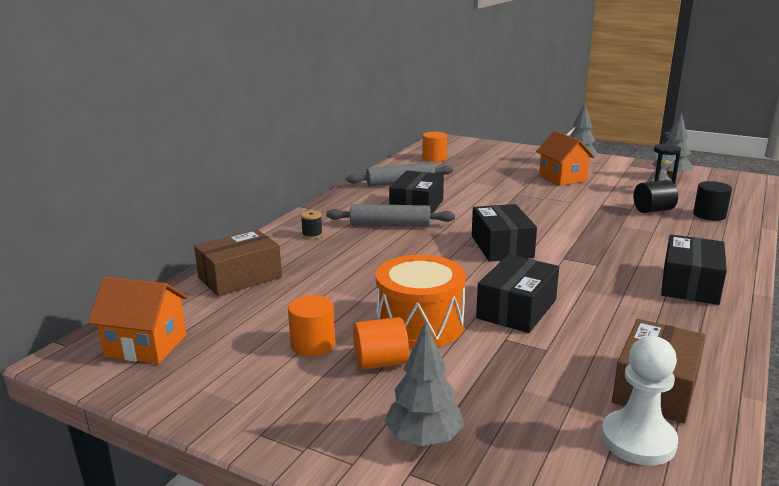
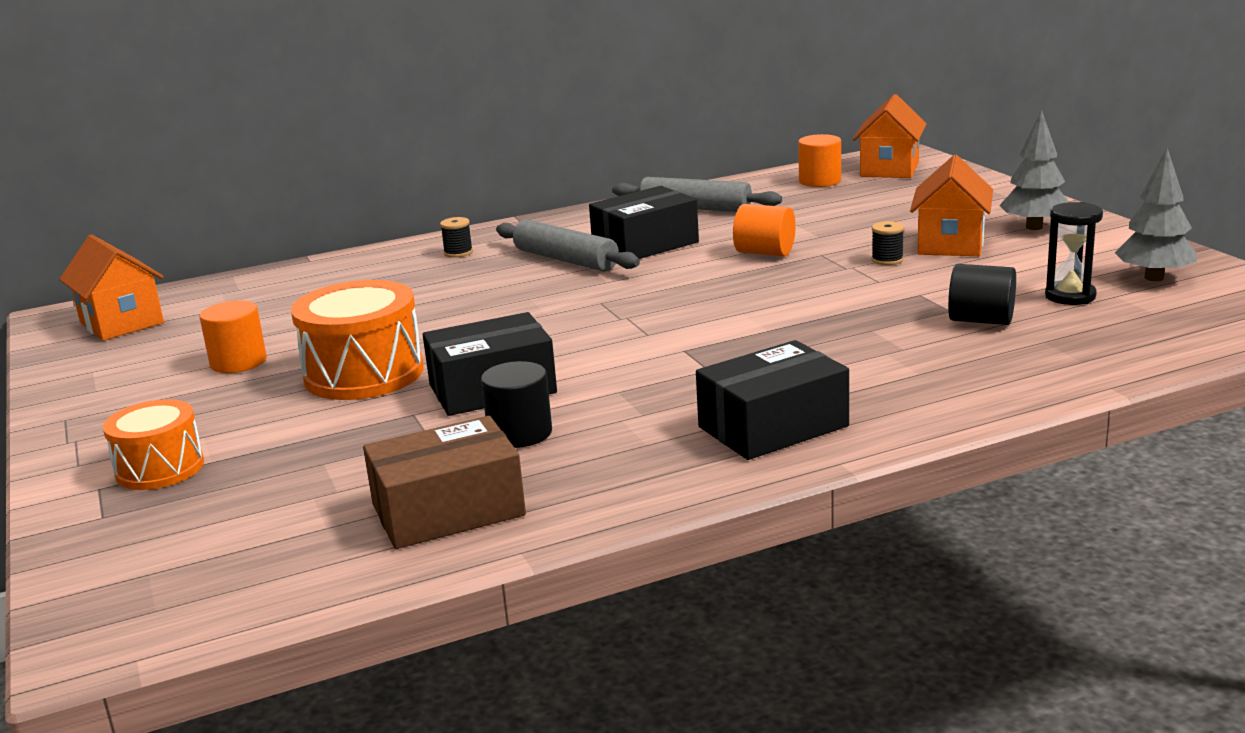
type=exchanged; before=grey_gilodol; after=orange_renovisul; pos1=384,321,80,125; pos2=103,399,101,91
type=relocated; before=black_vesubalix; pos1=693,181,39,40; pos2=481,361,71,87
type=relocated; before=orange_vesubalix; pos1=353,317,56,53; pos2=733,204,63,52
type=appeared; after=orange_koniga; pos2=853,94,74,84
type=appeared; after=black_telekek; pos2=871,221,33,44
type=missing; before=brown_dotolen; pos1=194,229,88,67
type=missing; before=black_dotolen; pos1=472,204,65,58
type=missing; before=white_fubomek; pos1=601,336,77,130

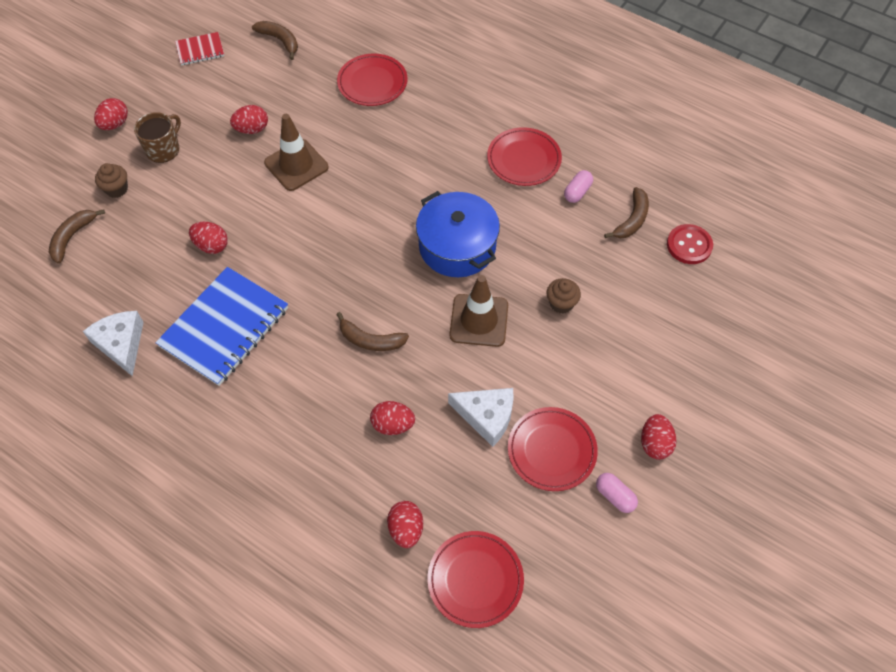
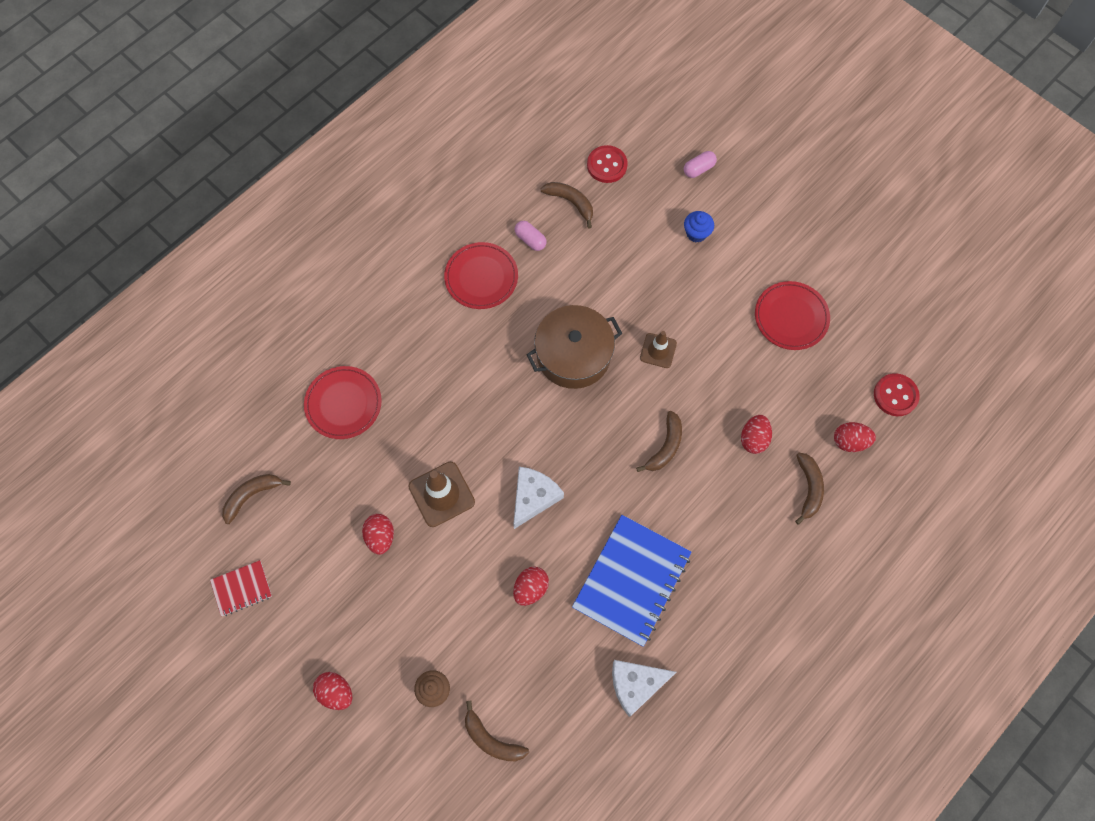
type=spun; before=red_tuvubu; pos1=175,32,49,33; pos2=210,560,62,56; turn=75
type=relocated; before=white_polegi; pos1=448,388,66,59; pos2=513,467,51,62
type=colour; before=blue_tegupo; after=brown_tegupo; pos1=416,191,84,86; pos2=526,305,96,84
type=spun; before=blue_tuvubu; pos1=155,267,133,119; pos2=572,515,120,132; turn=75
type=size; before=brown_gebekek; pos1=449,275,59,72; pos2=640,331,37,37; scale=0.63
type=relocated; before=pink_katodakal; pos1=596,473,42,40; pos2=684,151,33,27
type=appeared; after=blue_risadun; pos2=684,211,30,32
type=appeared; after=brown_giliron; pos2=795,453,29,72
type=exchanged; before=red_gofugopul; after=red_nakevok; pos1=428,531,96,97; pos2=874,373,46,43
type=missing; before=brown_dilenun; pos1=134,112,47,51
type=missing; before=brown_risadun; pos1=546,278,35,36
type=missing; before=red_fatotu; pos1=641,414,35,46

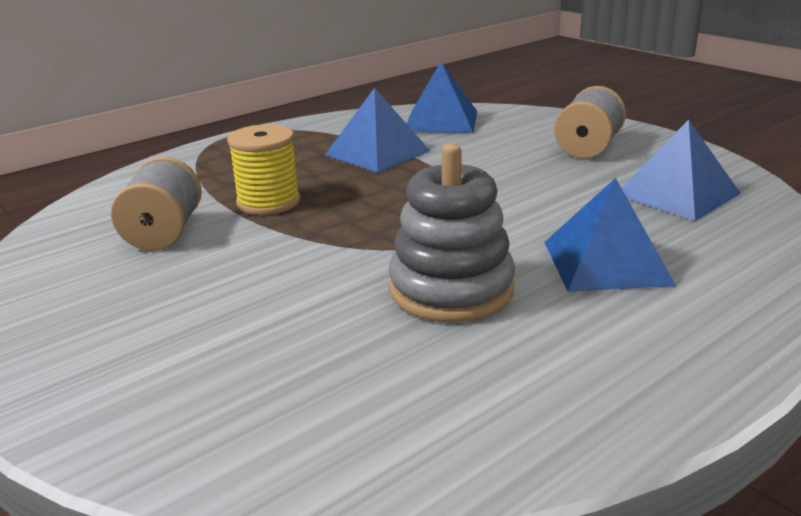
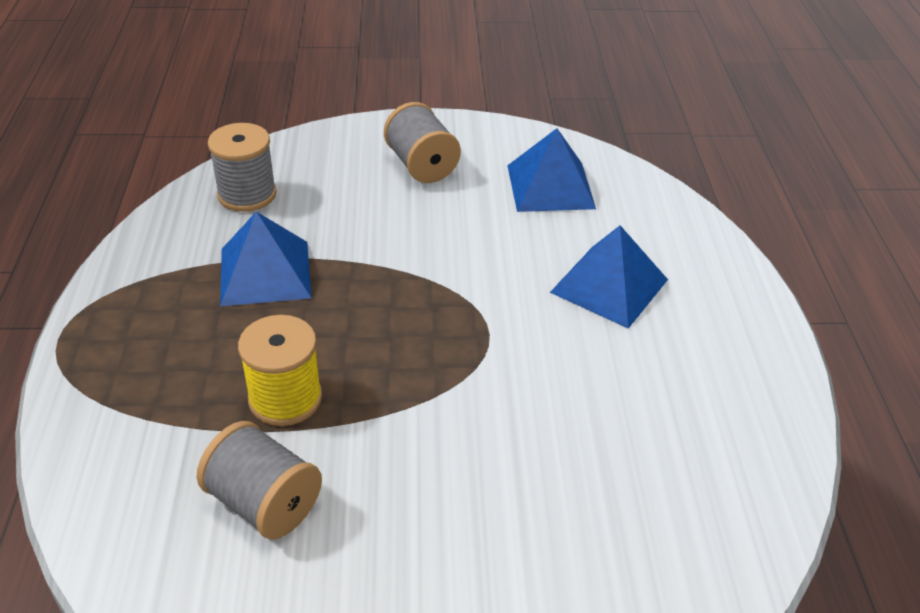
type=exchanged; before=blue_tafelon; after=grey_telekek; pos1=407,62,70,71; pos2=208,123,69,89
type=missing; before=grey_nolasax; pos1=389,144,126,178

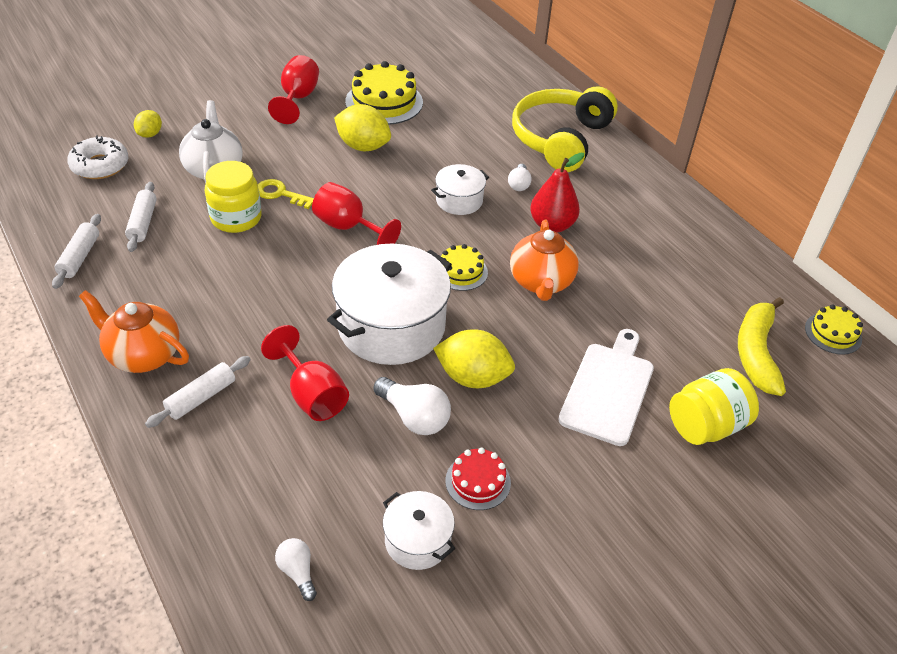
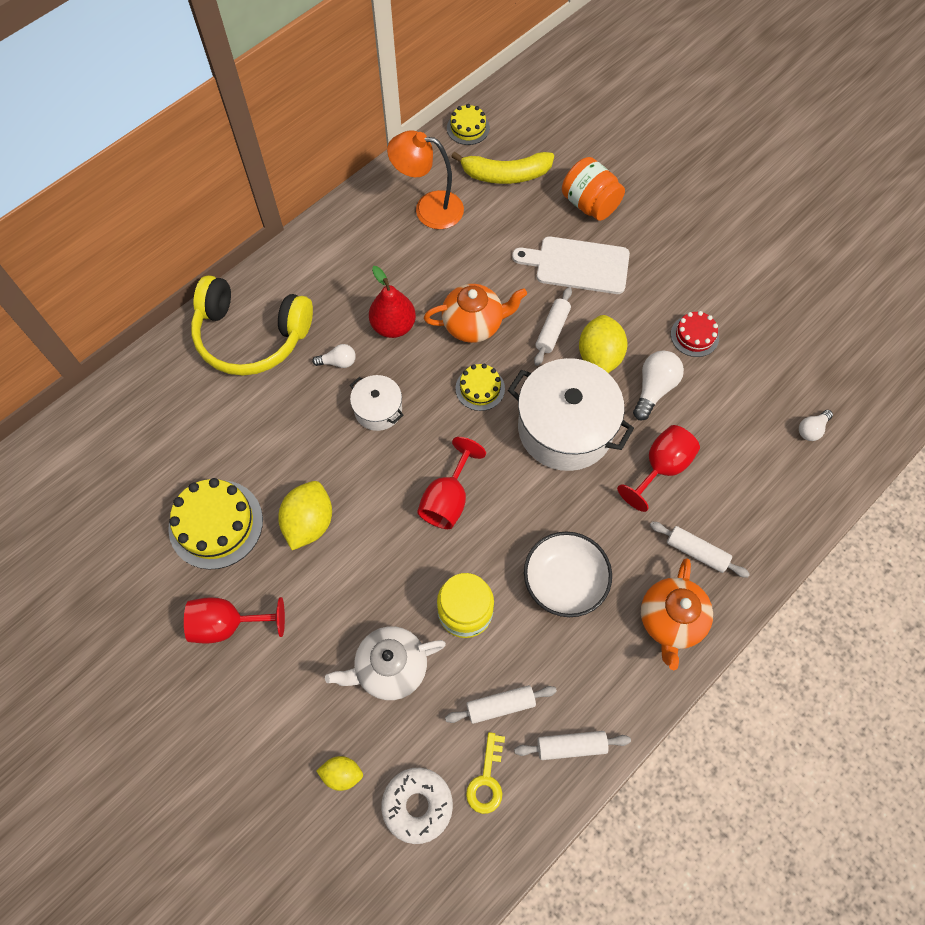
type=appeared; after=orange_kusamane; pos2=387,130,77,99
type=relocated; before=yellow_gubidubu; pos1=258,179,56,30; pos2=466,732,39,82
type=appeared; after=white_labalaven; pos2=524,531,88,86
type=appeared; after=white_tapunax; pos2=534,287,38,79
type=colour; before=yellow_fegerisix; after=orange_fegerisix; pos1=669,368,90,77; pos2=562,157,63,64
type=missing; before=white_tegupo; pos1=383,491,72,79

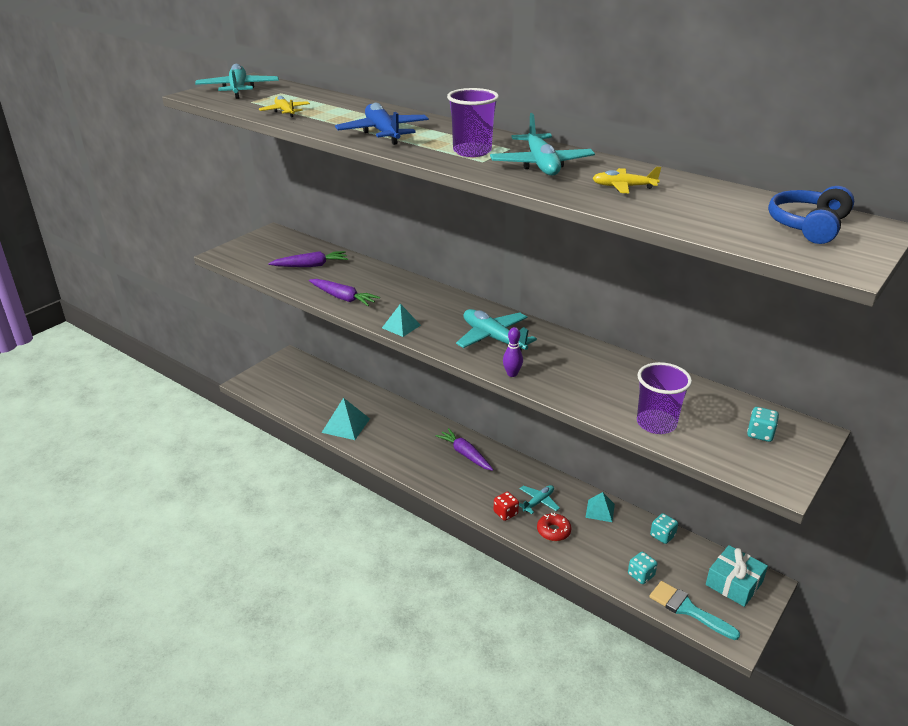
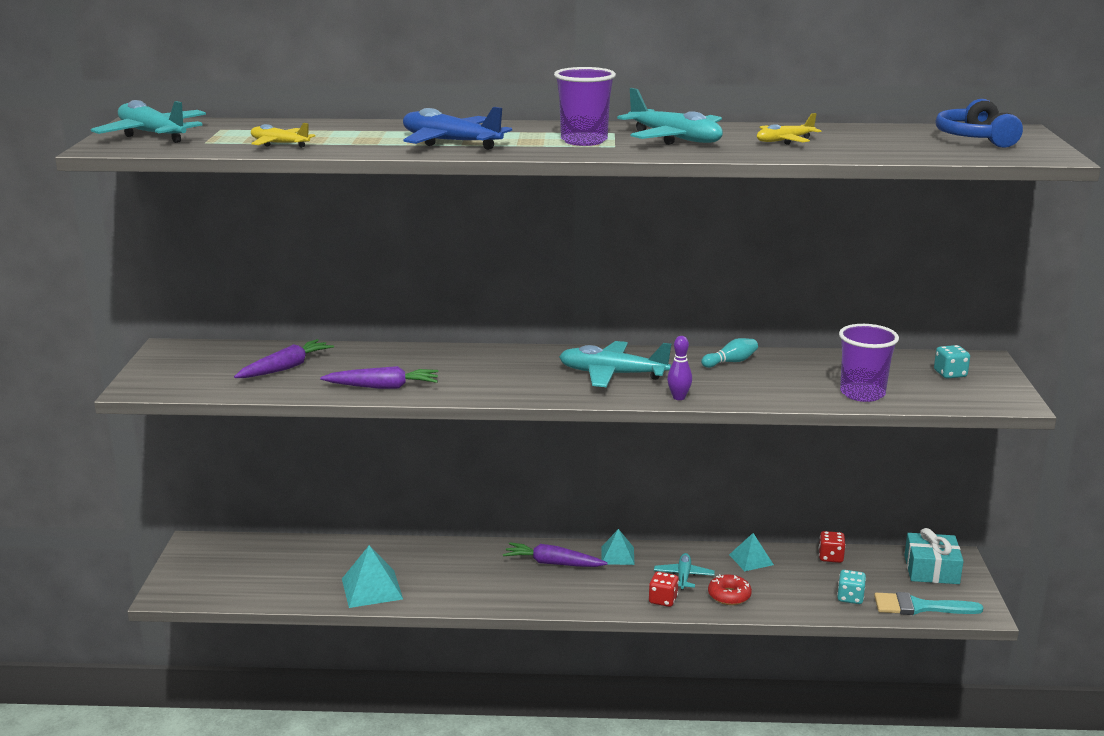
type=relocated; before=turquoise_tafelon; pos1=382,304,39,33; pos2=601,529,34,36
type=appeared; after=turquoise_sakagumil; pos2=701,338,57,30
type=colour; before=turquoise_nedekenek; after=red_nedekenek; pos1=650,513,28,31; pos2=819,531,27,32

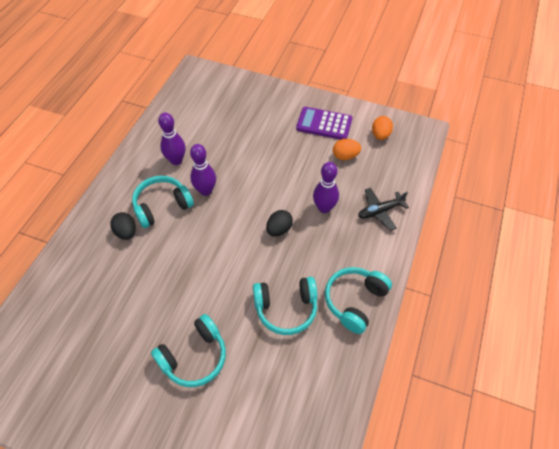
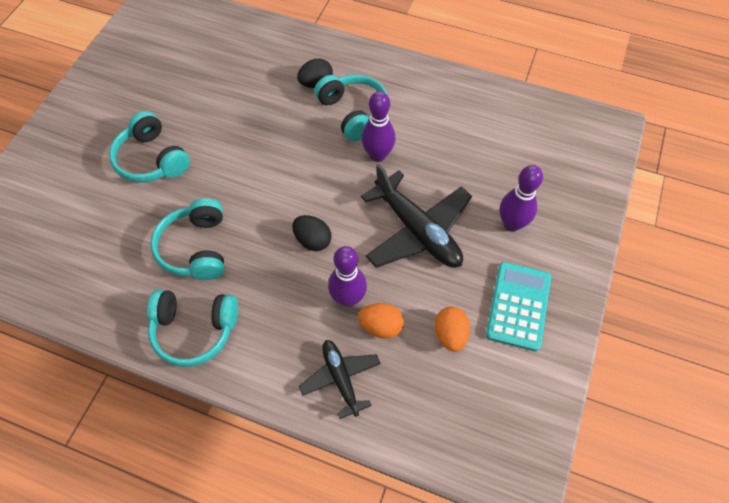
type=spun; before=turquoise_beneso; pos1=325,267,67,67; pos2=147,290,91,77; turn=150
type=relocated; before=orange_fatotu; pos1=372,116,21,24; pos2=358,303,46,36
type=appeared; after=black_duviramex; pos2=361,163,111,105
type=colour; before=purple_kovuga; after=turquoise_kovuga; pos1=296,107,56,33; pos2=486,262,65,89
type=relocated; before=purple_sakagumil; pos1=158,112,27,53; pos2=500,165,43,67

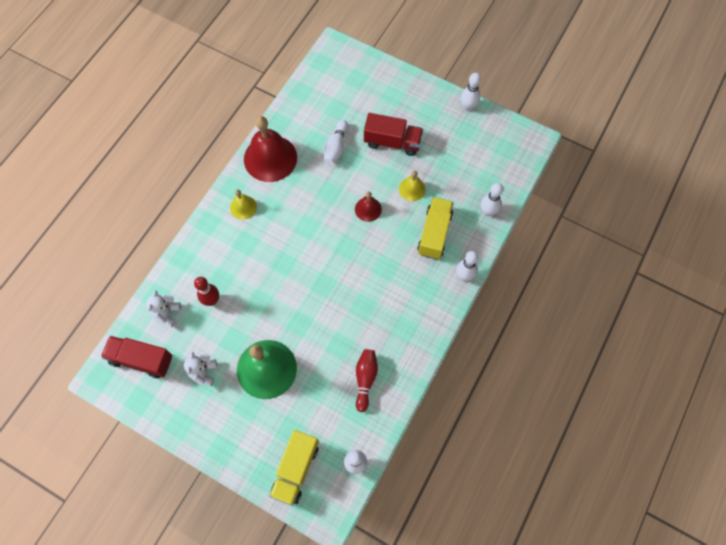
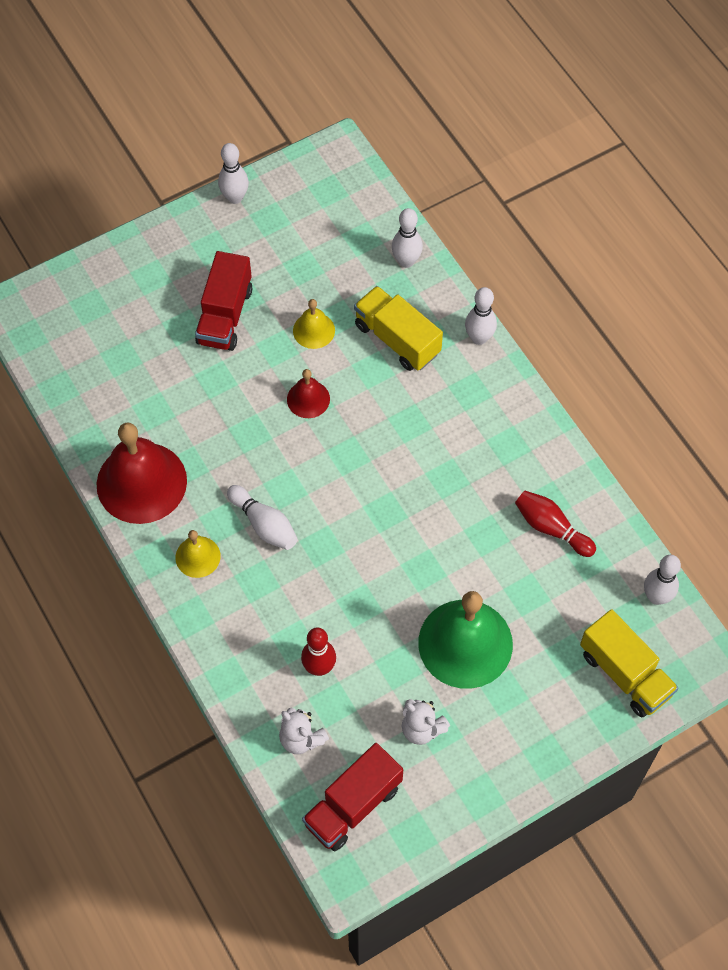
type=spun; before=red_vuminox; pos1=364,113,59,43; pos2=195,251,57,100; turn=150
type=relocated; before=white_sakagumil; pos1=324,120,24,45; pos2=227,485,70,65

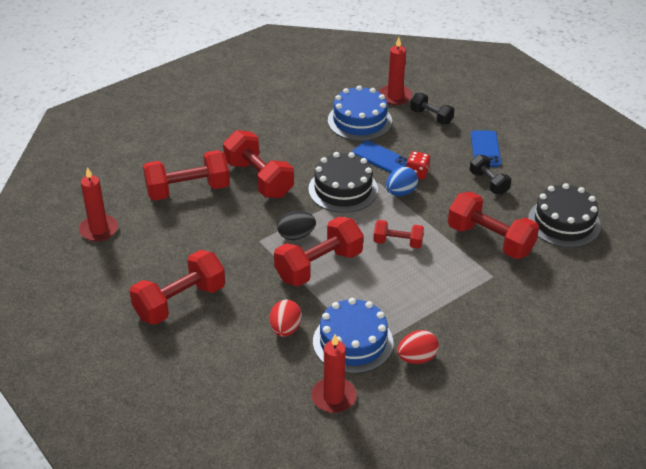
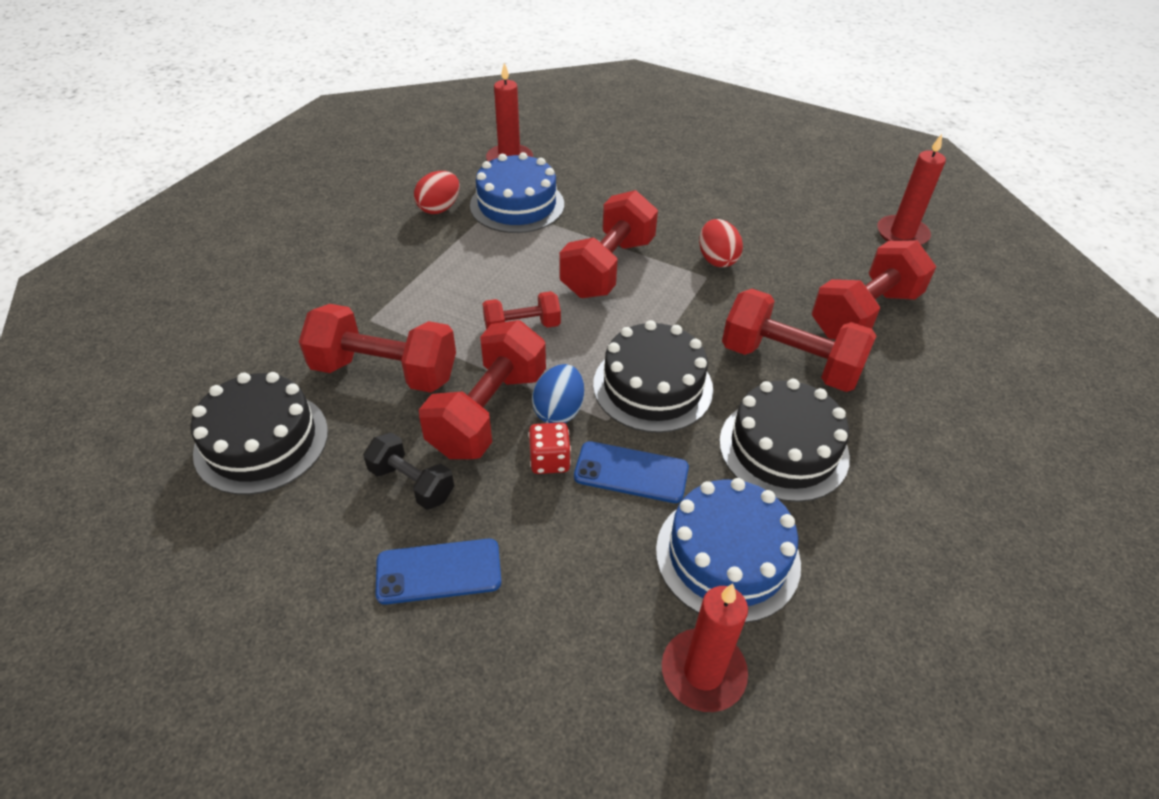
type=spun; before=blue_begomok; pos1=471,130,30,37; pos2=375,539,127,66; turn=-75
type=relocated; before=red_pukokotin; pos1=130,250,95,75; pos2=419,320,127,139
type=relocated; before=red_fatotu; pos1=269,300,33,37; pos2=699,219,44,48
type=appeared; after=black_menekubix; pos2=719,379,131,123
type=missing; before=black_fatotu; pos1=277,211,39,29
type=missing; before=black_pukokotin; pos1=410,93,45,32

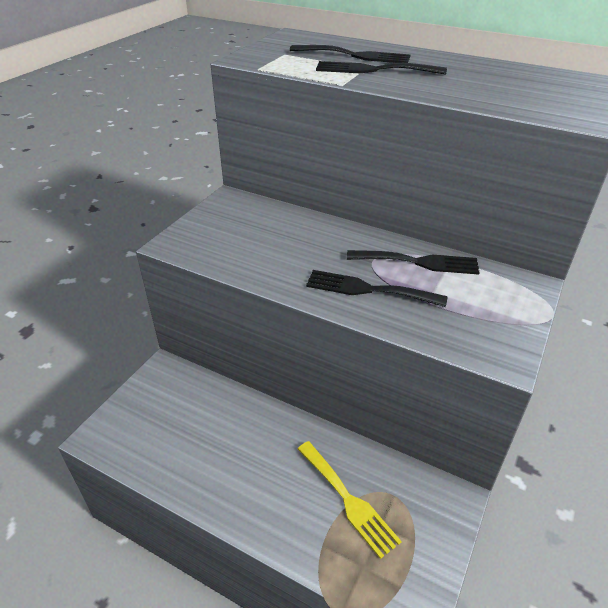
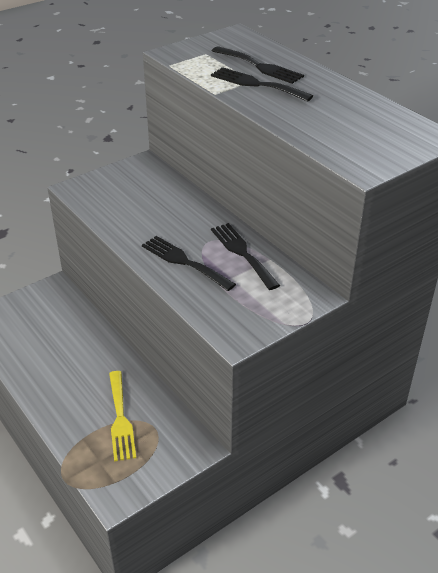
type=spun; before=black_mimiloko; pos1=347,250,133,25; pos2=211,223,69,67; turn=-150

